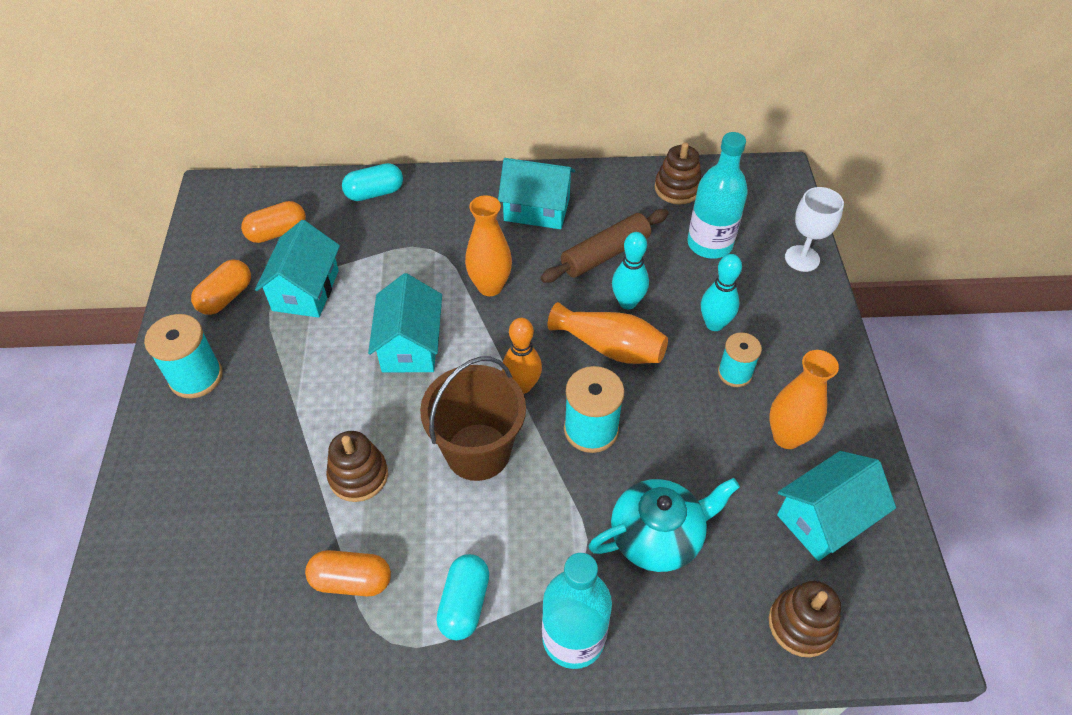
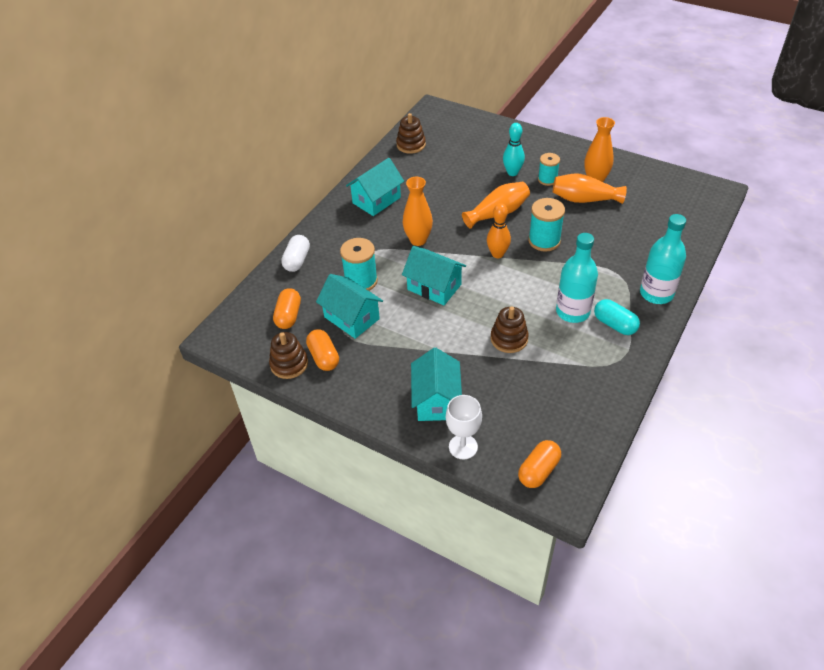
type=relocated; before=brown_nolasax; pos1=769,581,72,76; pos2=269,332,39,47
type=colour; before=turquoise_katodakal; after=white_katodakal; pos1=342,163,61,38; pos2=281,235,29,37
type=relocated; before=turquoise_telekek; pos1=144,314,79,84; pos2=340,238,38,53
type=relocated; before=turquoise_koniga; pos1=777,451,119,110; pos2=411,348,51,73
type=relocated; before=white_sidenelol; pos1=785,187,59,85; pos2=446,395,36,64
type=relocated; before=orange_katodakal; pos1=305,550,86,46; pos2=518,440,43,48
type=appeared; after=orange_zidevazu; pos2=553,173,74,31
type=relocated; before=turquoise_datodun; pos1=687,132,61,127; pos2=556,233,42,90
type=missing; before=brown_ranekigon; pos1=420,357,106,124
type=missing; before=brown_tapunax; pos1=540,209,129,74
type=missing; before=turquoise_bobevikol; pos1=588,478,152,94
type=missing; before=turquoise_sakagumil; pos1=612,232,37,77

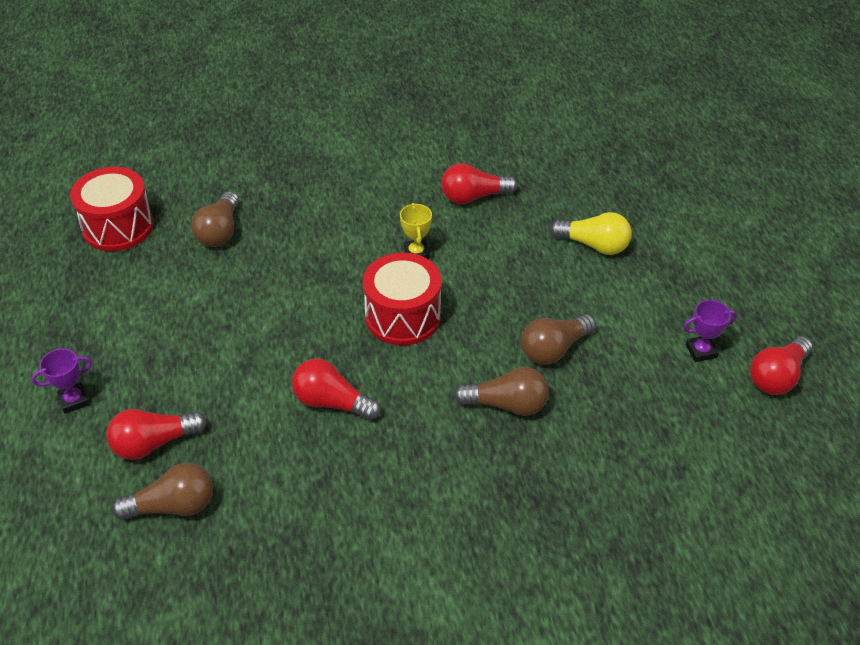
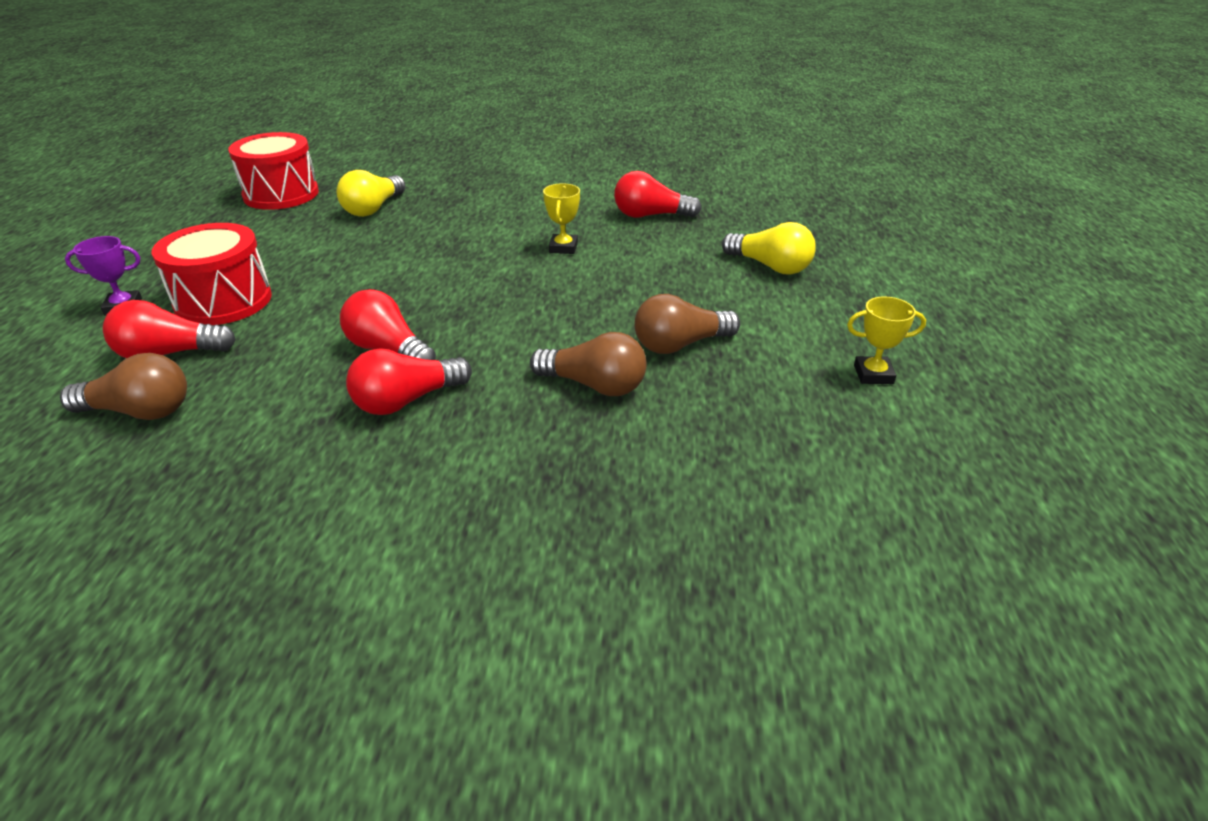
type=relocated; before=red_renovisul; pos1=363,253,78,93; pos2=151,223,121,102
type=colour; before=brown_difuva; after=yellow_difuva; pos1=191,191,48,56; pos2=337,170,69,47
type=relocated; before=red_difuva; pos1=750,336,62,59; pos2=346,348,126,67
type=colour; before=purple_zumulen; after=yellow_zumulen; pos1=683,300,54,62; pos2=847,296,79,88

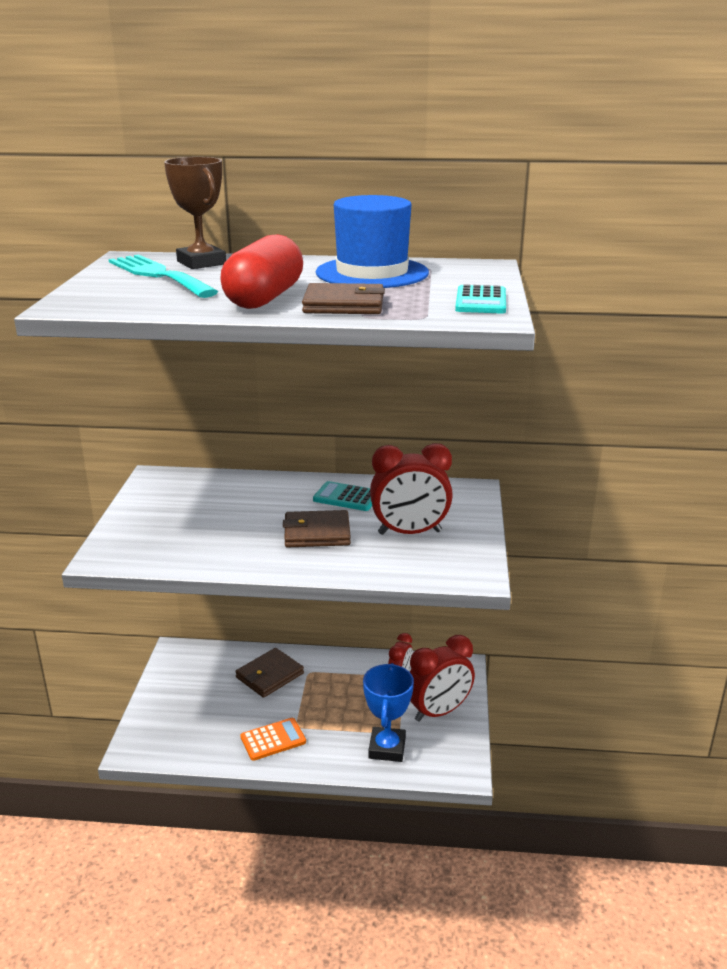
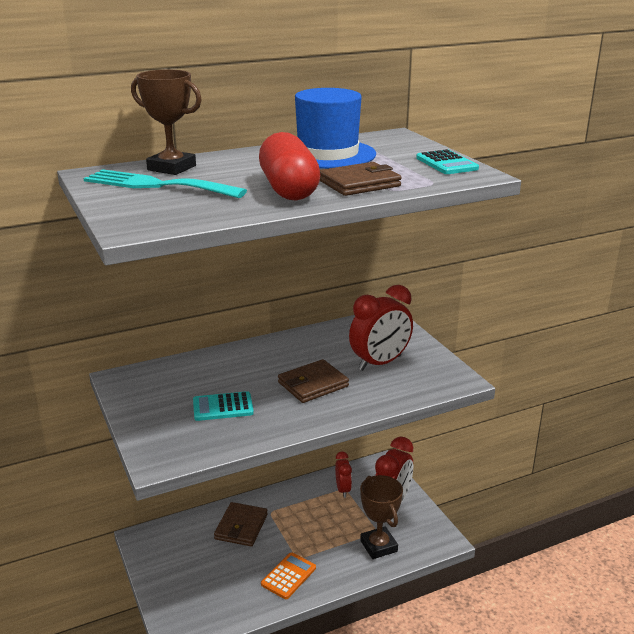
type=relocated; before=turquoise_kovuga; pos1=313,481,59,30; pos2=193,391,61,30
type=colour; before=blue_zumulen; after=brown_zumulen; pos1=363,663,51,99; pos2=360,475,43,84

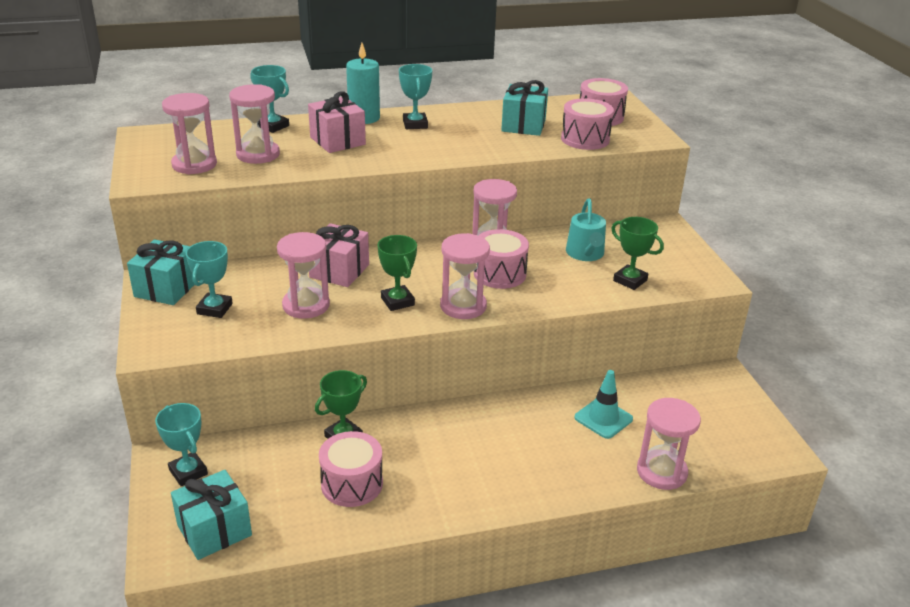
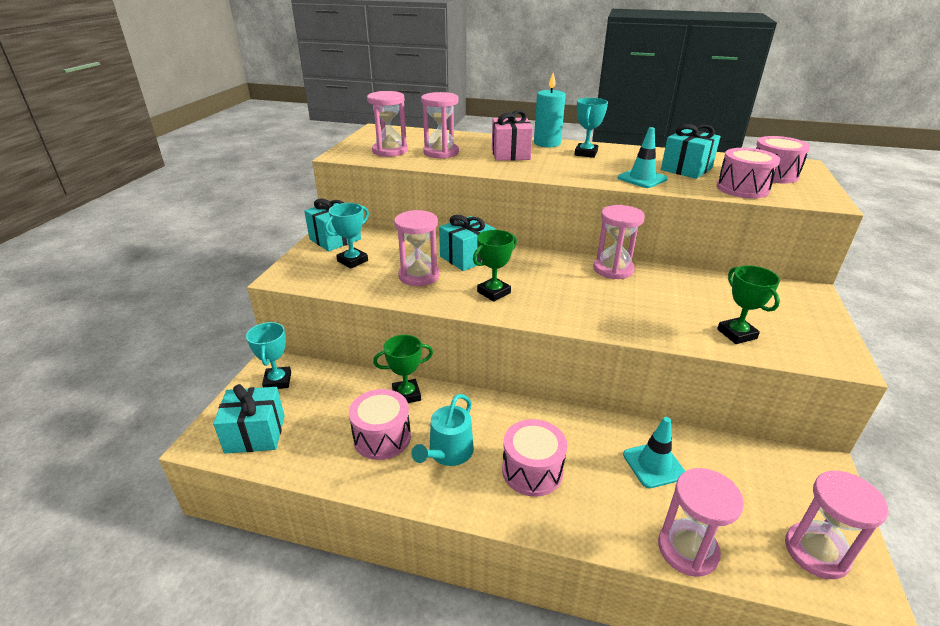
type=relocated; before=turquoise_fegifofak; pos1=566,198,40,63; pos2=411,394,63,72
type=colour; before=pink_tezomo; after=turquoise_tezomo; pos1=309,223,60,64; pos2=439,215,56,56
type=spun; before=green_zumulen; pos1=377,235,40,76; pos2=473,230,44,72; turn=45
type=relocated; before=pink_renovisul; pos1=474,229,55,60; pos2=502,419,65,78
type=appeared; after=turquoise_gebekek; pos2=618,127,50,61
type=relocated; before=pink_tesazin; pos1=440,233,50,86; pos2=785,471,104,108
type=missing; before=turquoise_zumulen; pos1=250,65,39,68

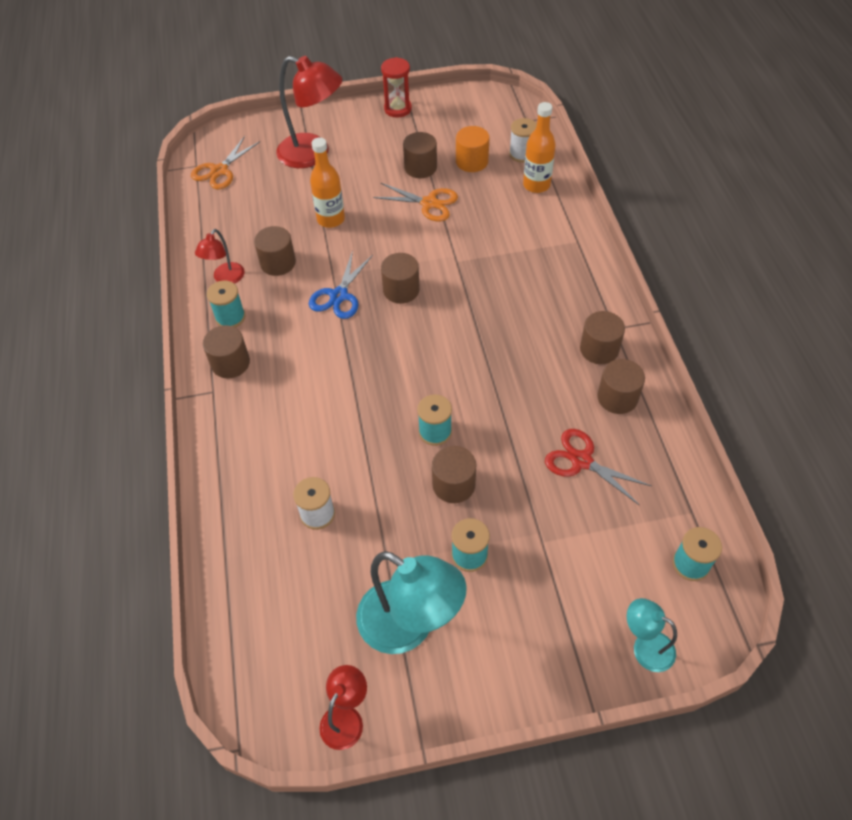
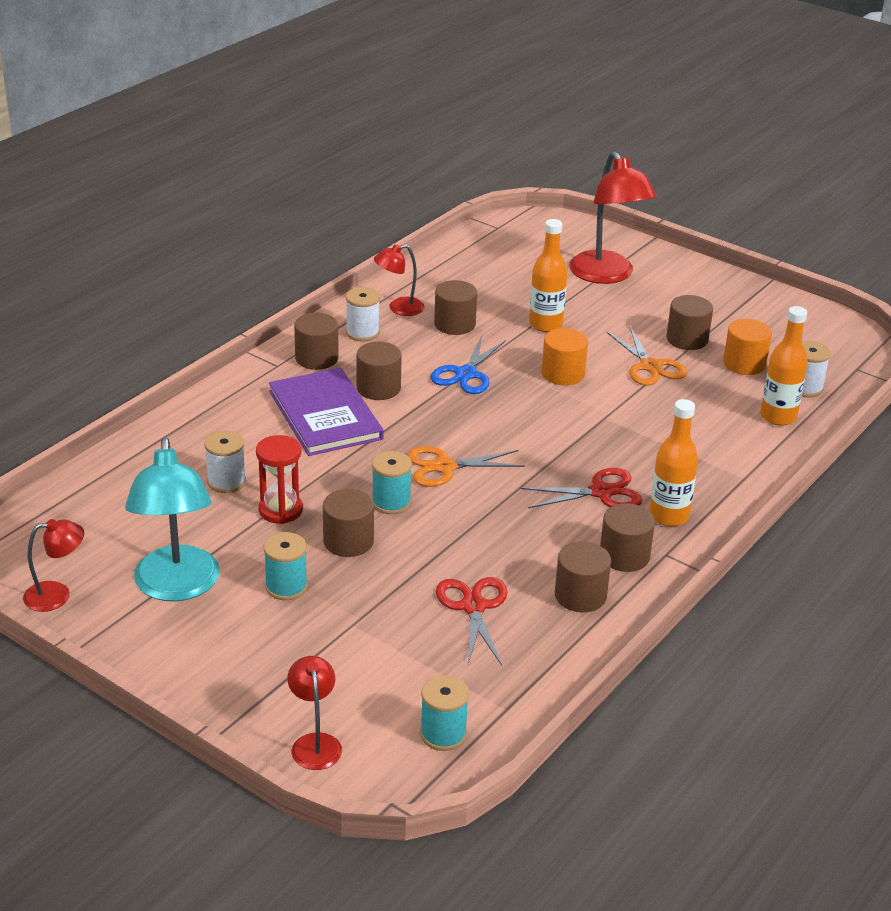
type=relocated; before=red_tesazin; pos1=381,57,31,61; pos2=256,435,47,89
type=appeared; after=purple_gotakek; pos2=269,368,115,88
type=colour; before=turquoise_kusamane; after=red_kusamane; pos1=627,598,50,74; pos2=287,656,55,114
type=colour; before=turquoise_telekek; after=white_telekek; pos1=207,280,38,47; pos2=346,287,34,54
type=relocated; before=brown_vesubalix; pos1=381,253,39,51; pos2=357,342,45,58
type=relocated; before=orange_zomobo; pos1=191,136,69,53; pos2=407,446,118,41
type=spun; before=blue_zomobo; pos1=309,251,64,68; pos2=430,336,76,58; turn=-45
type=appeared; after=red_zomobo; pos2=521,468,121,40
type=appeared; after=orange_vesubalix; pos2=542,328,46,57
type=appeared; after=orange_datodun; pos2=649,399,49,127

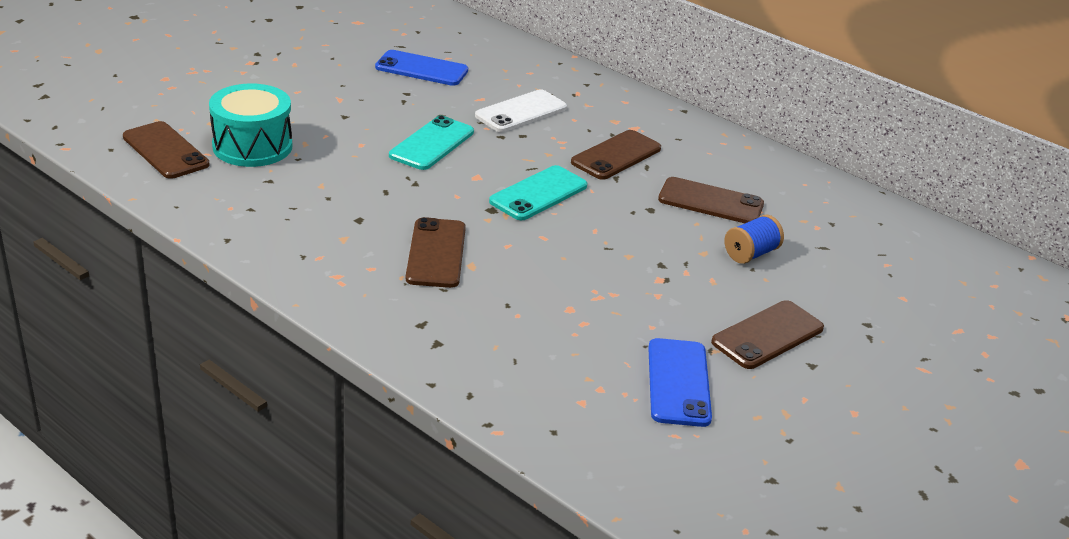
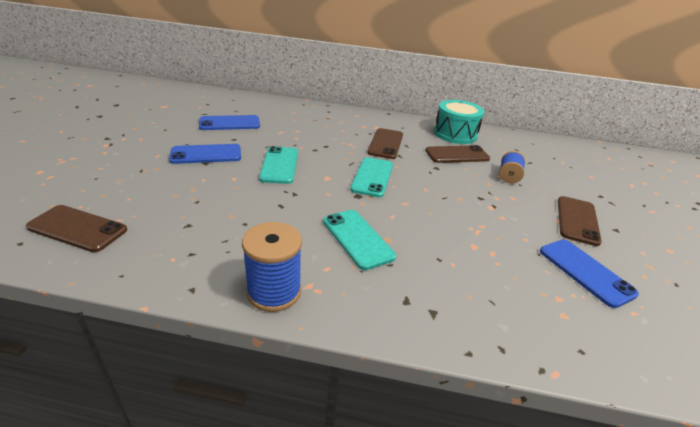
type=appeared; after=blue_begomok; pos2=169,144,72,20
type=appeared; after=blue_telekek; pos2=242,222,60,90
type=colour; before=brown_begomok; after=turquoise_begomok; pos1=406,217,60,71; pos2=323,210,73,60
type=relocated; before=turquoise_renovisul; pos1=209,83,83,84; pos2=434,100,51,44
type=missing; before=white_begomok; pos1=475,89,92,43

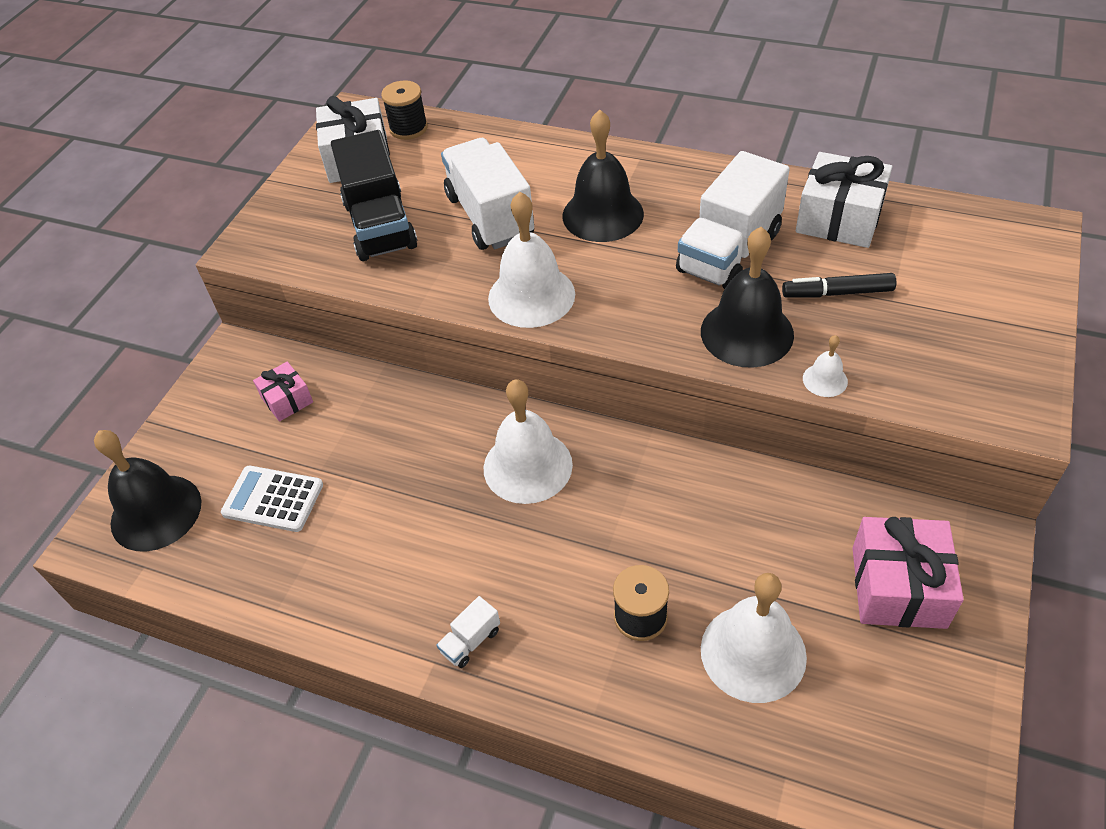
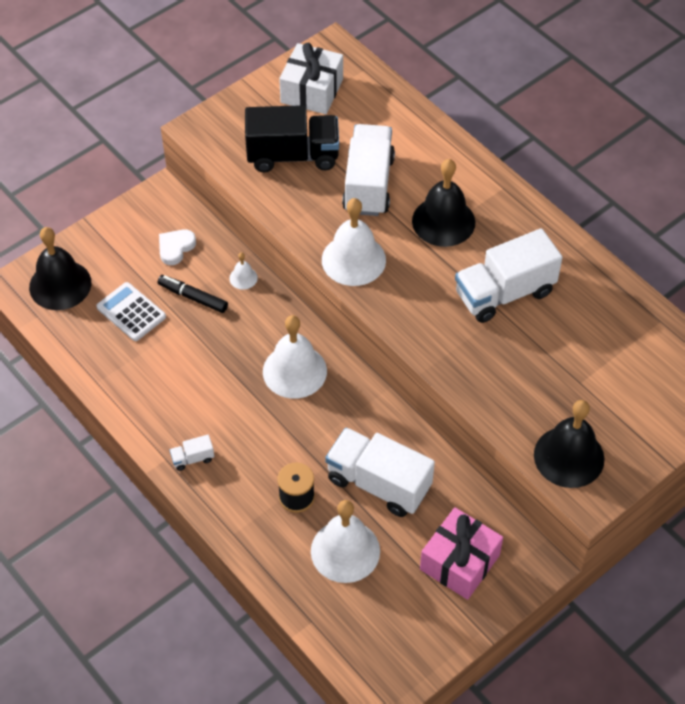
type=relocated; before=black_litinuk; pos1=782,273,114,25; pos2=158,275,70,38
type=exchanged; before=pink_tezomo; after=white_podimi; pos1=253,361,60,61; pos2=159,229,37,36
type=relocated; before=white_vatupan; pos1=803,335,45,62; pos2=229,252,29,38
type=spun; before=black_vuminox; pos1=331,130,86,131; pos2=245,105,94,67; turn=-105
type=appeared; after=white_vuminox; pos2=325,428,110,89
type=relocated; before=black_vatupan; pos1=701,227,93,141; pos2=534,400,70,88
type=missing; before=black_telekek; pos1=381,80,47,60
type=missing; before=white_tezomo; pos1=796,152,96,96

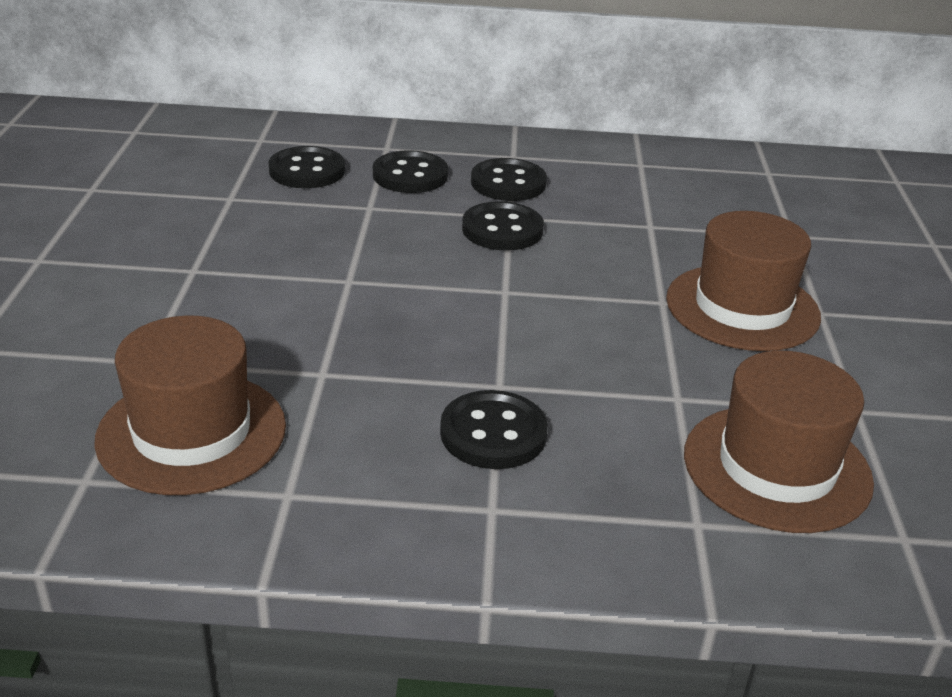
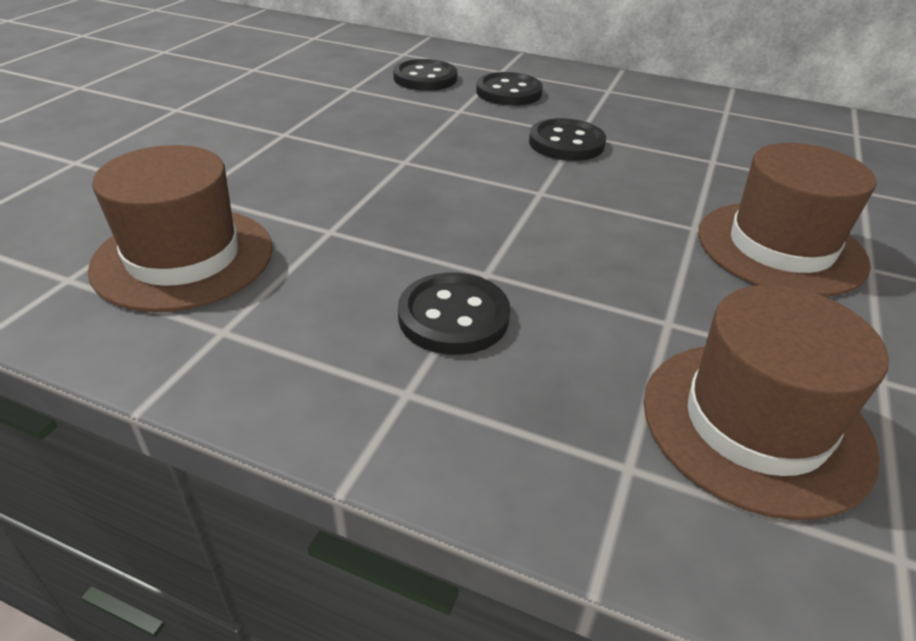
type=missing; before=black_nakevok; pos1=471,158,76,43

